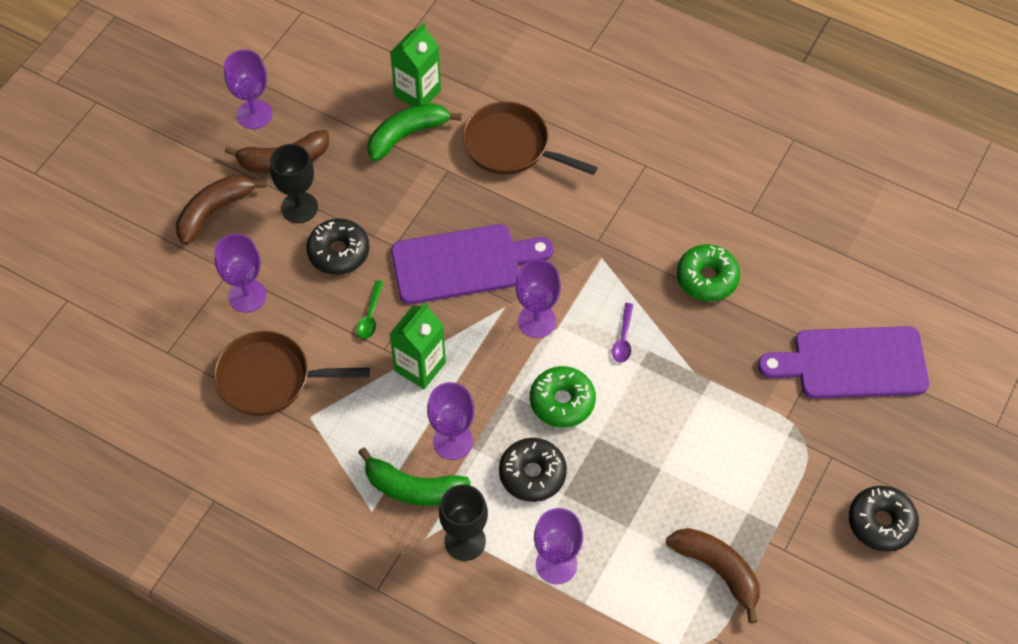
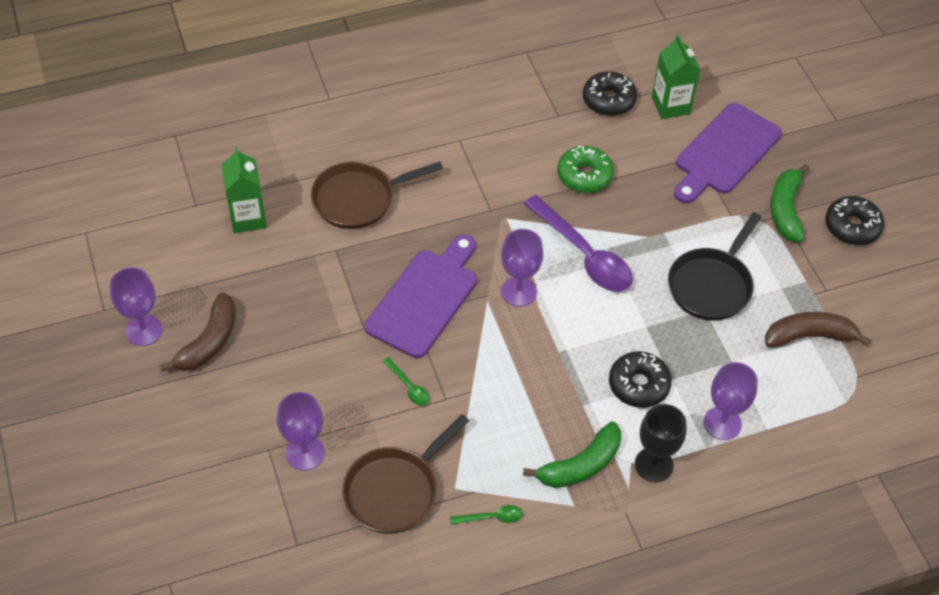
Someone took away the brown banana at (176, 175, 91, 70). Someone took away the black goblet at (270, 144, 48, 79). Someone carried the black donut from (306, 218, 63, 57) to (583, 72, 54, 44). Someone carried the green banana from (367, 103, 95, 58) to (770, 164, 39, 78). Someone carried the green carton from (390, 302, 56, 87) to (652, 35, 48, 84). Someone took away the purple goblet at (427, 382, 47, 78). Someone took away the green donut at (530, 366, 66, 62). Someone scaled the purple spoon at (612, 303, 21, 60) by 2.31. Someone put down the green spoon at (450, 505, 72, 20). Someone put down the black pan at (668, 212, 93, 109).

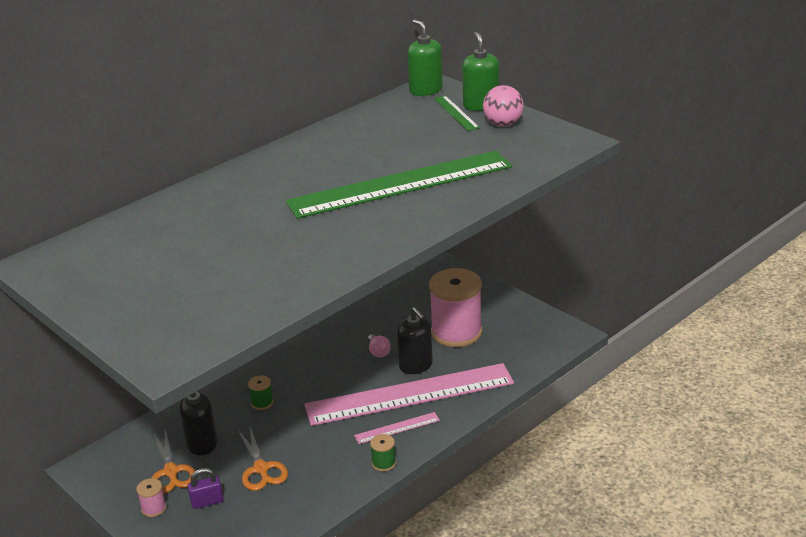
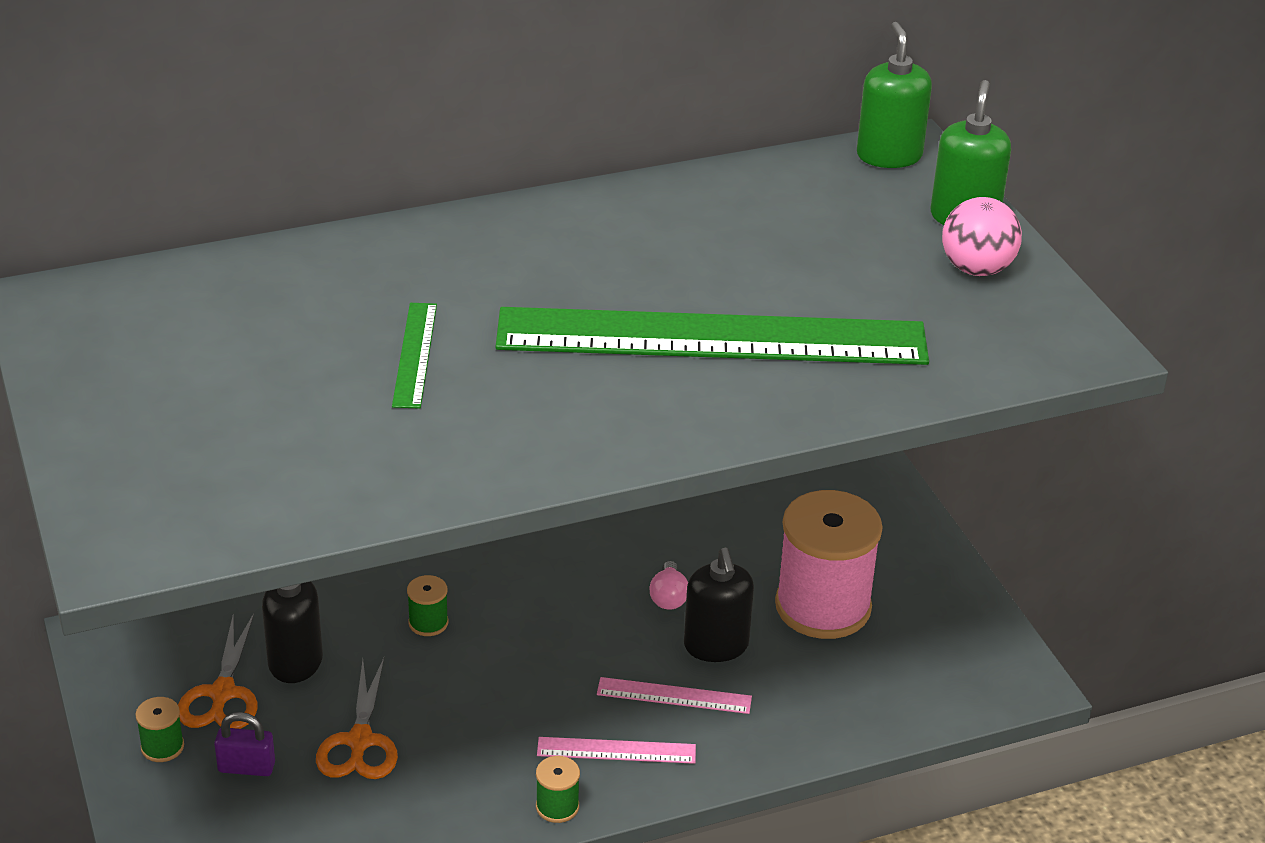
Someone repainted the pink spool at (136, 478, 30, 39), which became the green spool at (135, 697, 49, 65). Someone scaled the pink ruler at (304, 363, 210, 63) by 0.40. Someone carried the green ruler from (434, 96, 46, 35) to (392, 303, 45, 106).

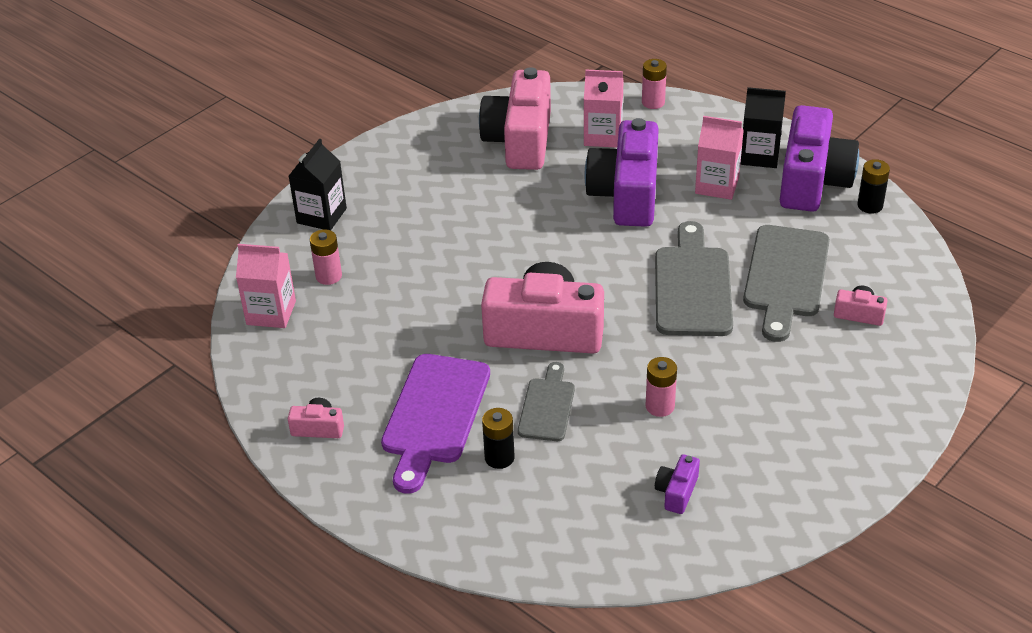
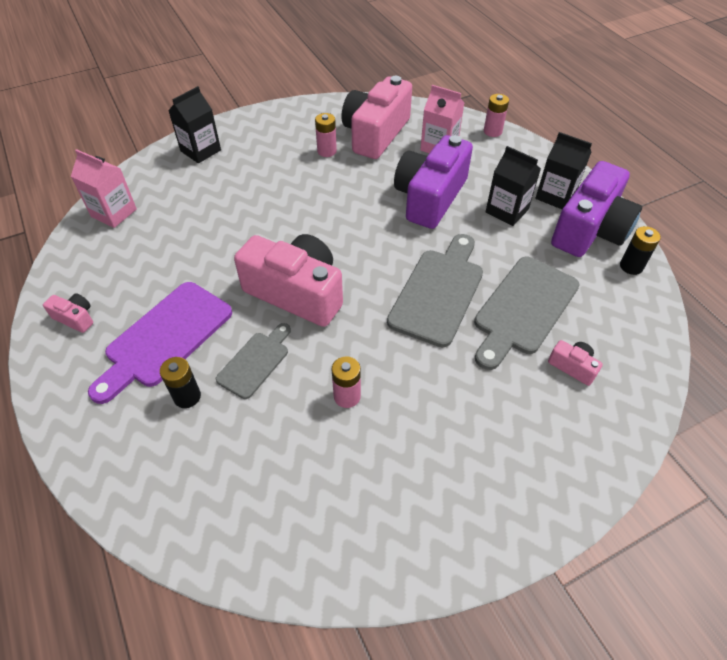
Someone carried the pink battery from (310, 229, 32, 56) to (315, 113, 22, 44). Someone took away the purple camera at (655, 454, 45, 60). Someone repainted the pink carton at (695, 116, 49, 84), which became the black carton at (486, 146, 55, 80).

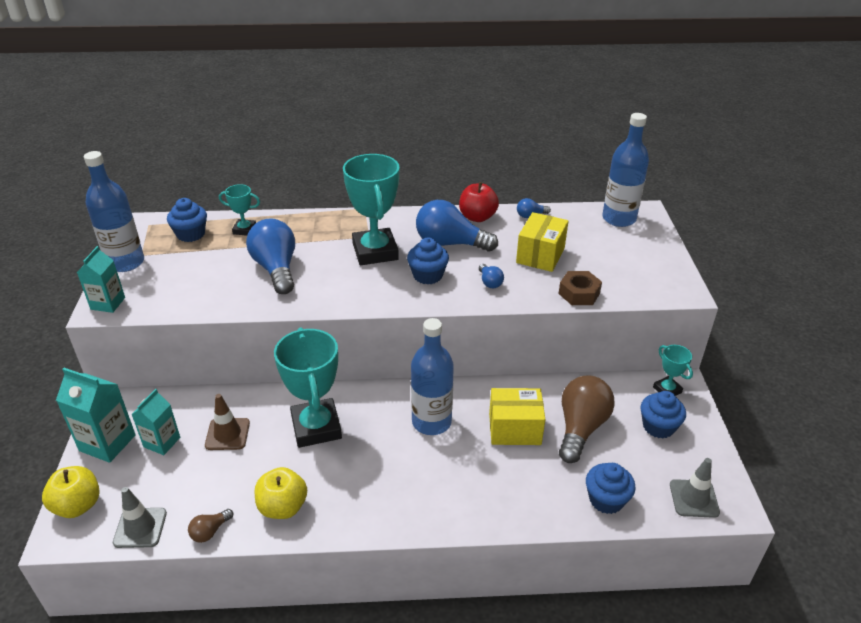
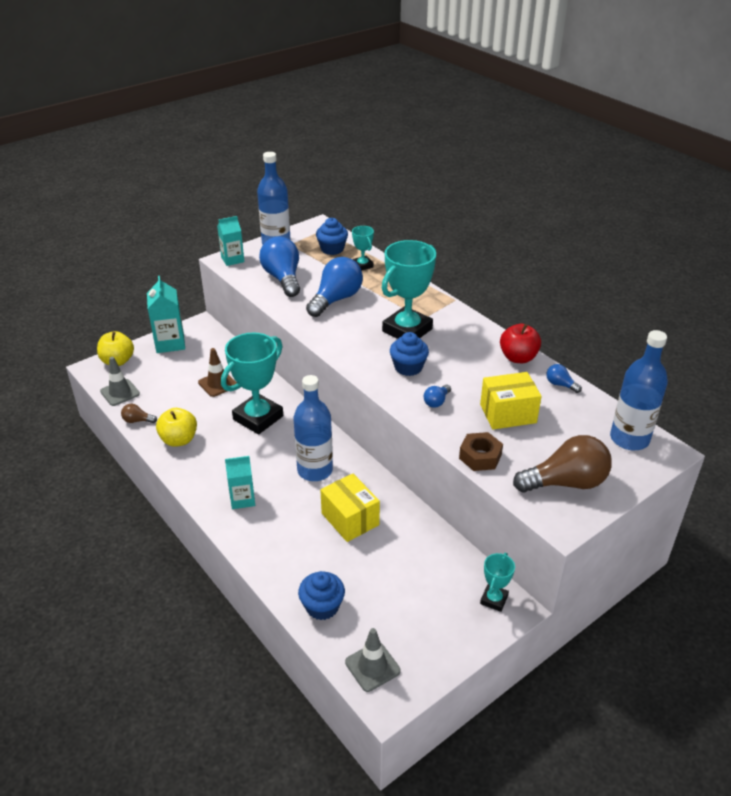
Someone carried the turquoise carton from (131, 389, 49, 66) to (225, 456, 30, 53). Someone carried the blue light bulb from (416, 200, 82, 52) to (259, 236, 41, 61). Someone carried the brown light bulb from (559, 375, 56, 88) to (513, 435, 99, 58). Someone took away the blue cupcake at (640, 391, 46, 48).

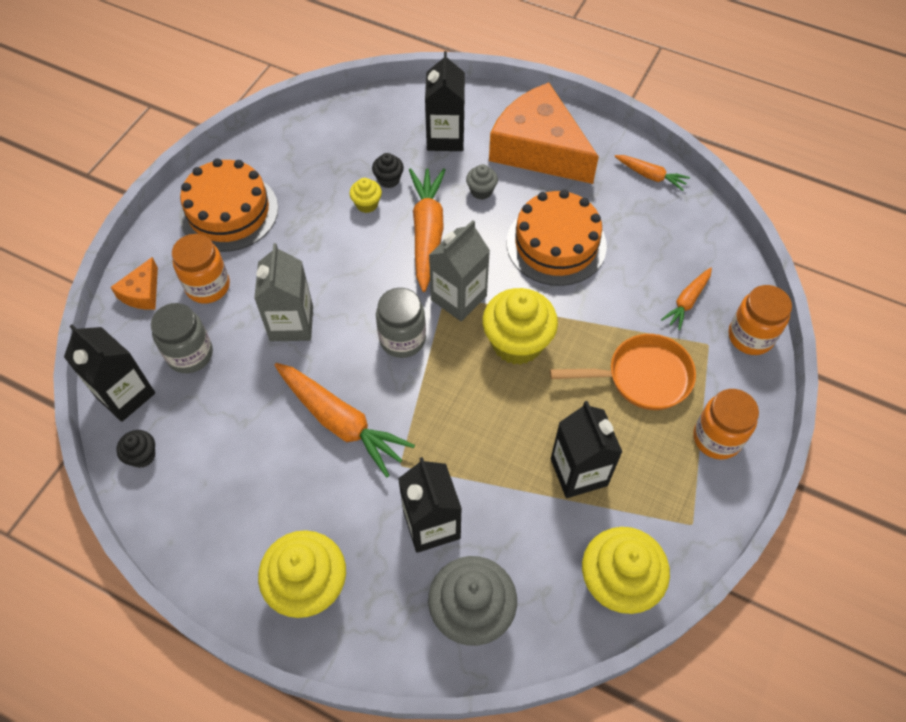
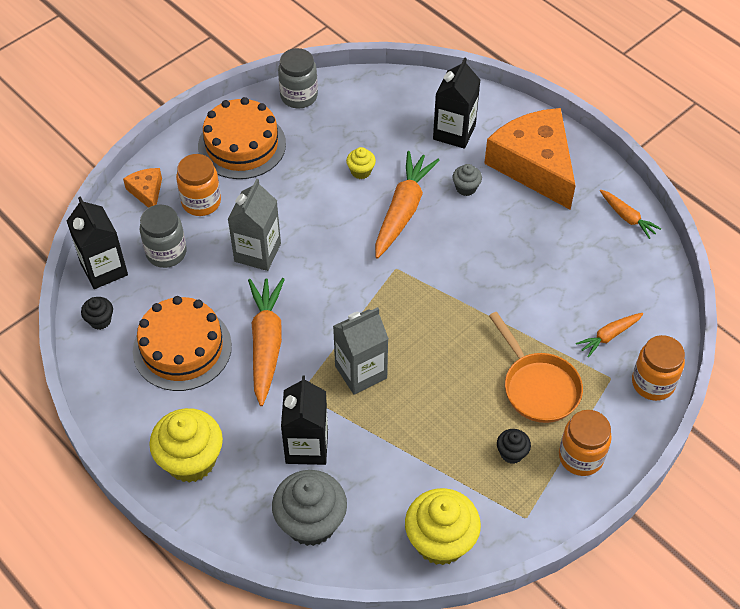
Someone rotated the orange cheese at (110, 257, 48, 53) by 120 degrees clockwise. Someone rotated the orange carrot at (274, 363, 141, 114) by 150 degrees counterclockwise. Someone carried the black cupcake from (372, 153, 32, 35) to (497, 429, 34, 35). Someone carried the grey jar from (376, 288, 50, 70) to (278, 48, 40, 60). Someone carried the grey carton from (429, 220, 61, 101) to (333, 307, 56, 88). Someone took away the yellow cupcake at (482, 288, 76, 77). Someone carried the orange cake from (507, 190, 100, 96) to (133, 296, 99, 95). Someone rotated the orange pan at (550, 334, 146, 76) by 45 degrees clockwise. Someone took away the black carton at (551, 401, 71, 97).

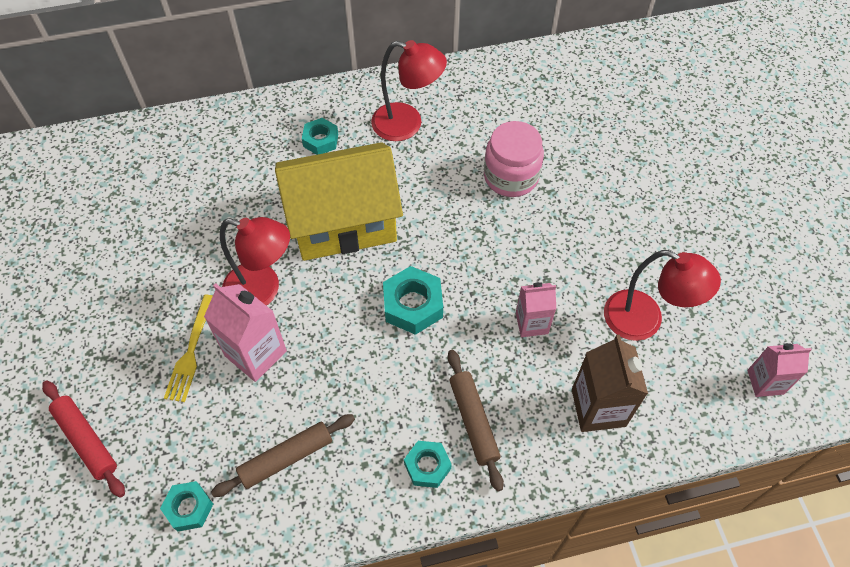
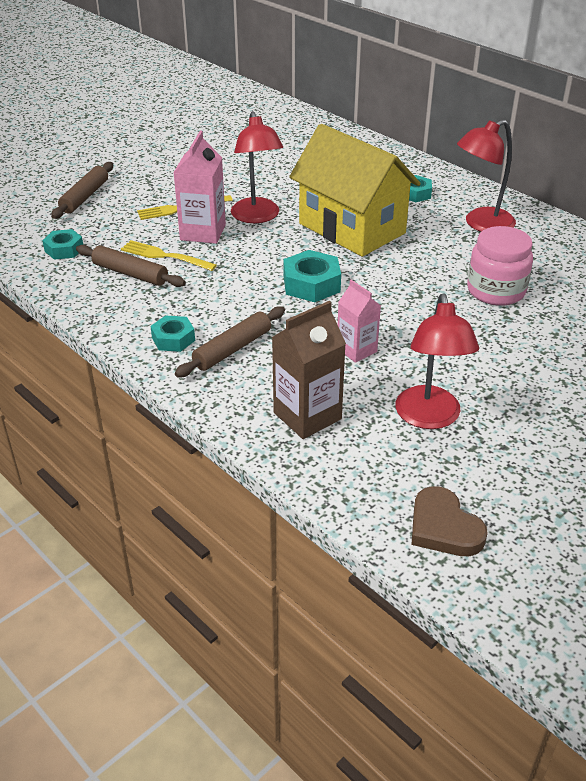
Someone repainted the red rolling pin at (42, 380, 83, 118), which became the brown rolling pin at (51, 162, 62, 57). Someone rotated the red lamp at (371, 40, 76, 101) by 75 degrees clockwise. Someone swapped the pink carton at (747, 343, 65, 54) for the brown heart at (411, 486, 77, 70). Someone put down the yellow fork at (121, 240, 96, 31).

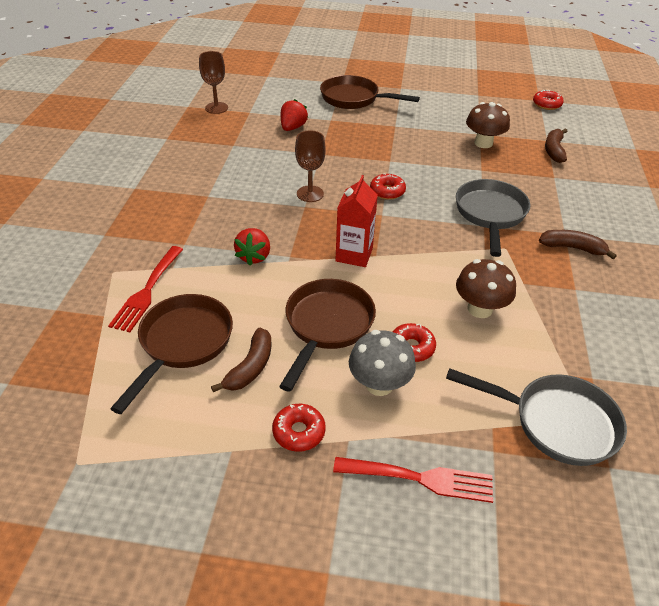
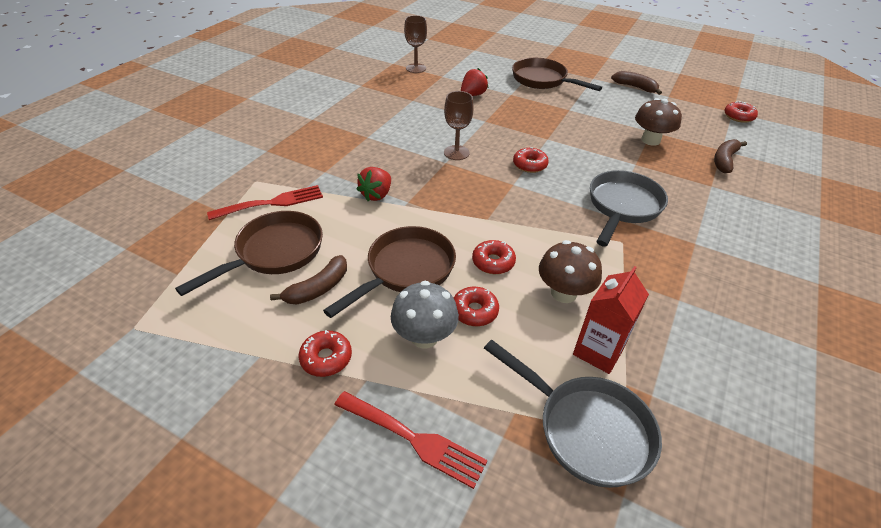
Someone rotated the red fork at (108, 246, 75, 86) by 150 degrees counterclockwise. Someone carried the red carton from (335, 175, 43, 92) to (573, 266, 76, 108). Someone carried the brown banana from (539, 230, 78, 29) to (611, 71, 51, 24). Someone put down the red donut at (472, 240, 44, 34).

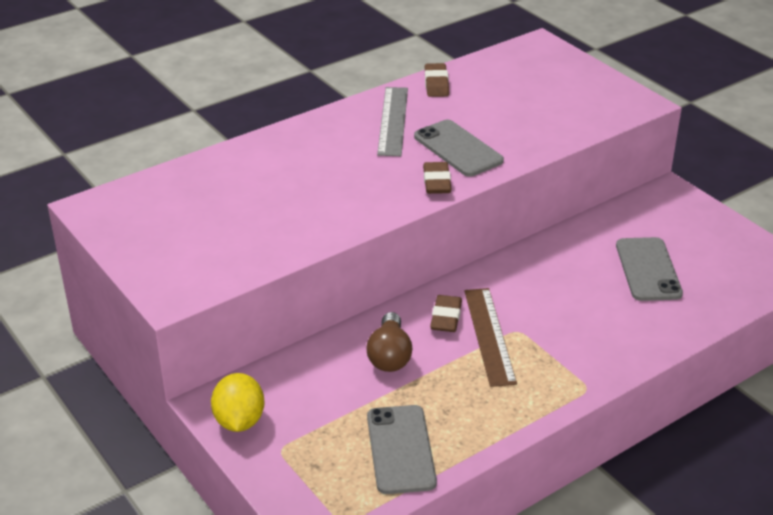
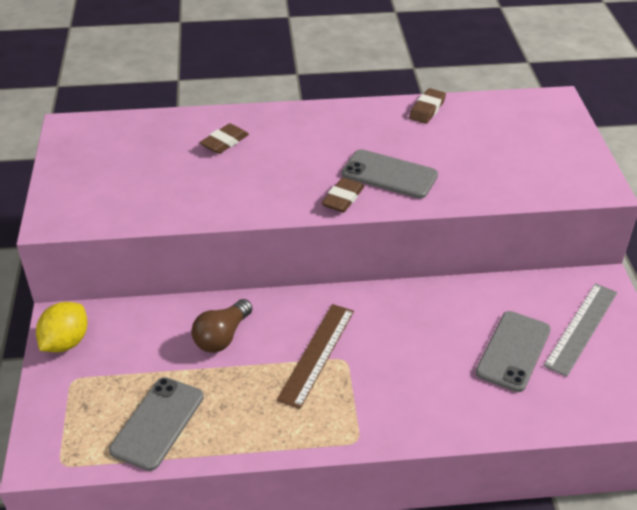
Someone carried the grey ruler from (377, 87, 31, 69) to (543, 283, 74, 94). Someone rotated the grey phone at (414, 120, 90, 57) by 60 degrees counterclockwise. Someone carried the brown eraser from (430, 295, 32, 37) to (200, 123, 49, 31).

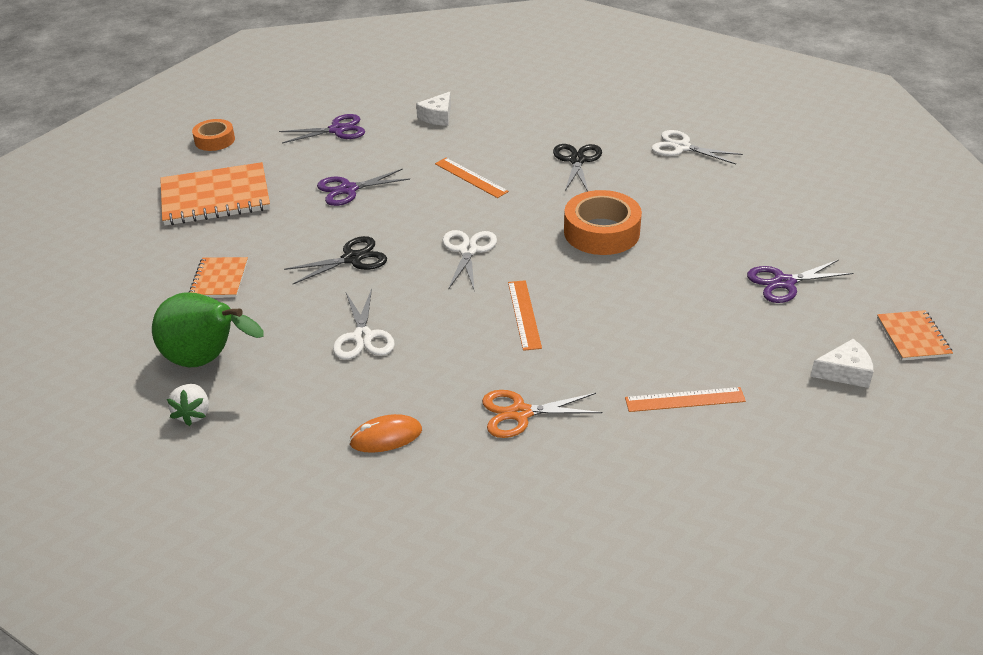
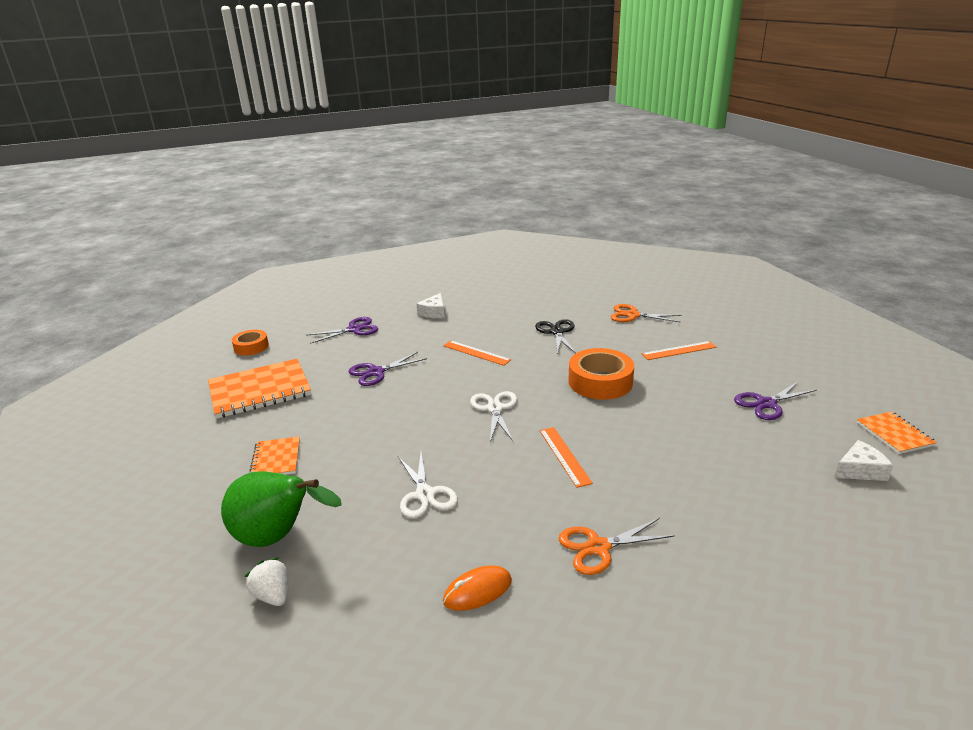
Someone rotated the white strawberry at (167, 384, 42, 42) by 150 degrees clockwise. Someone took away the black scissors at (284, 236, 103, 48). Someone carried the orange ruler from (625, 387, 121, 25) to (641, 341, 76, 19). Someone repainted the white scissors at (651, 130, 92, 34), which became the orange scissors at (611, 304, 71, 19).

